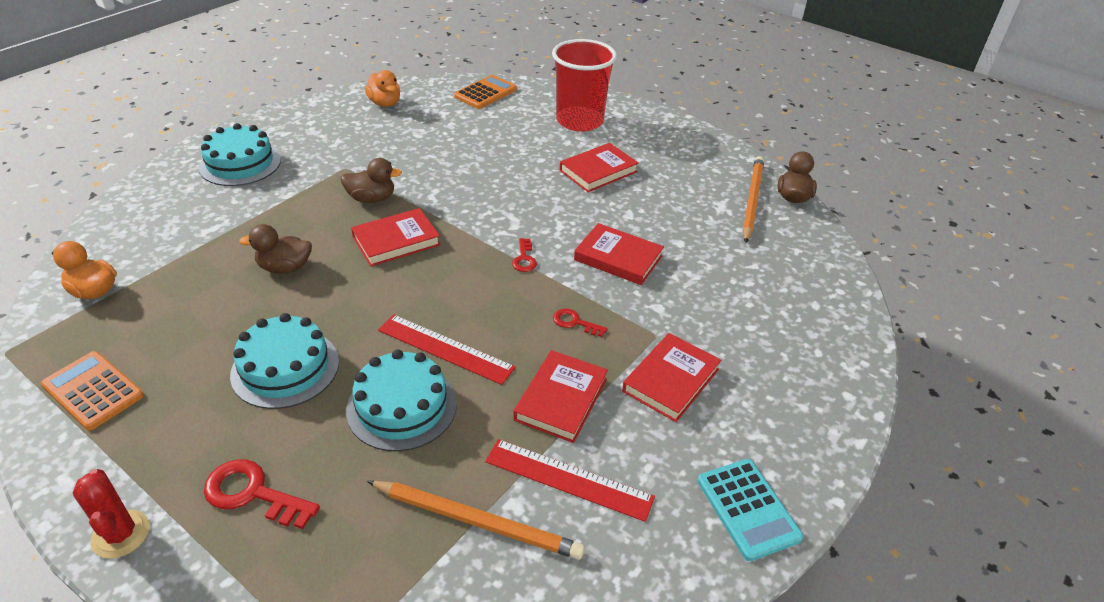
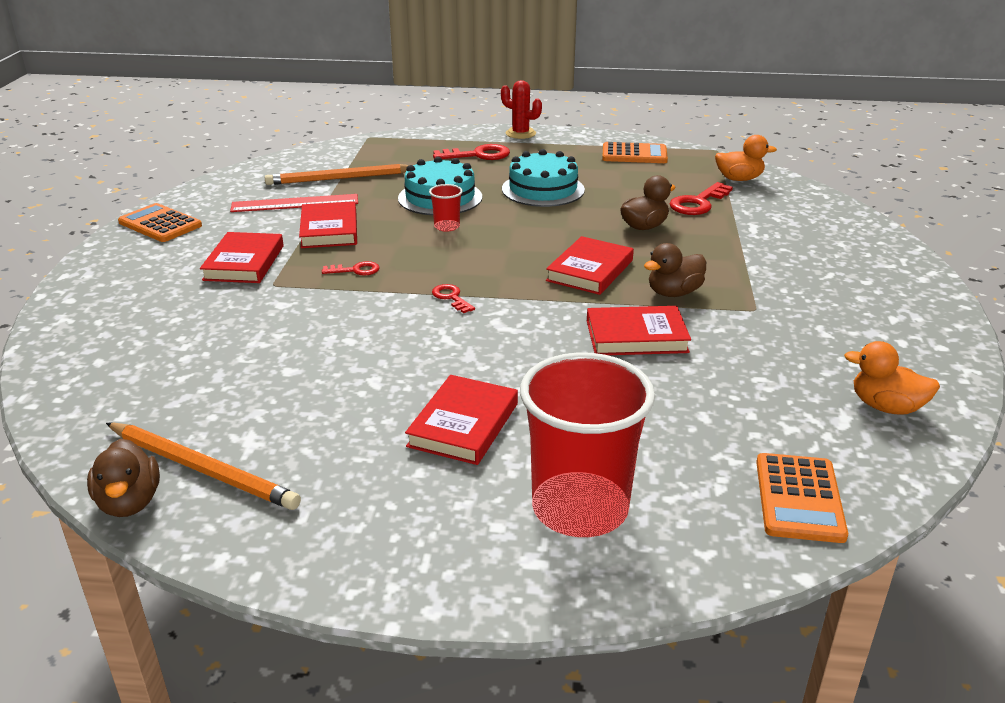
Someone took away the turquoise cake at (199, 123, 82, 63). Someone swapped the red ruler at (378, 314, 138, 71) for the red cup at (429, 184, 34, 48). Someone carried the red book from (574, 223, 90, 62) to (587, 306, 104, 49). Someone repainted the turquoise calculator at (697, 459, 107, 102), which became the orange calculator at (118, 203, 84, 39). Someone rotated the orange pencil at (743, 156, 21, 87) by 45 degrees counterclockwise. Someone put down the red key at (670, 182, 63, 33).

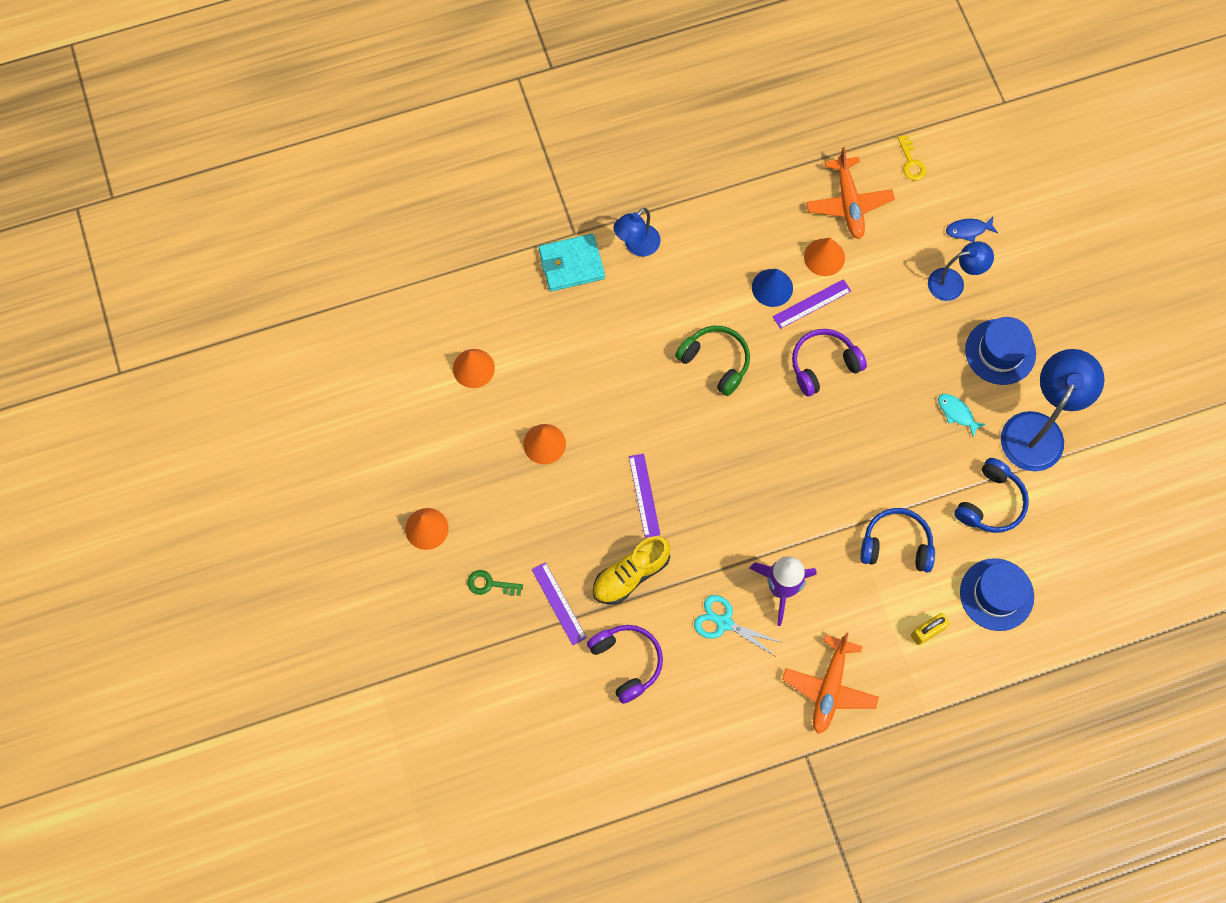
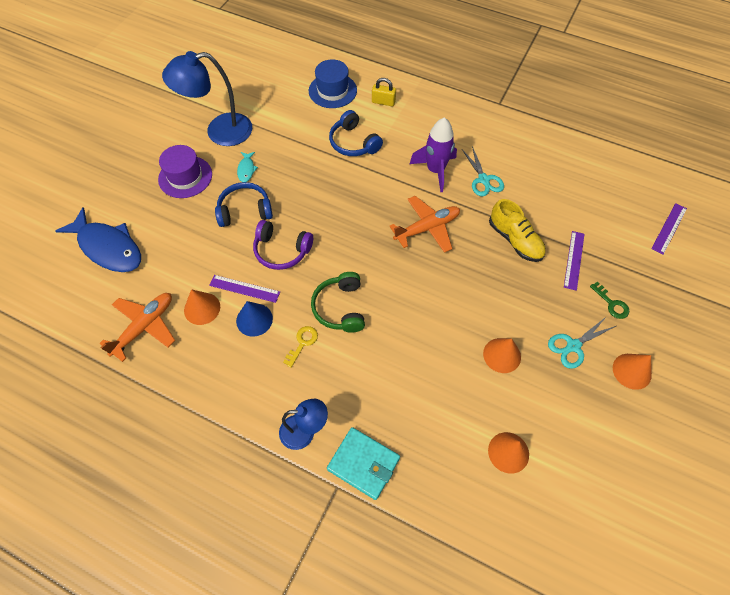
Someone took away the purple headphones at (587, 625, 76, 79). Someone rotated the yellow shoe at (593, 536, 77, 69) by 45 degrees clockwise. Someone carried the purple ruler from (629, 454, 31, 84) to (651, 203, 36, 51). Someone carried the orange plane from (782, 632, 97, 102) to (390, 196, 70, 57). Someone carried the yellow key from (898, 135, 29, 46) to (283, 326, 35, 42). Someone took away the blue lamp at (928, 241, 66, 60). Someone scaled the blue fish at (946, 216, 52, 26) by 2.32. Someone carried the blue headphones from (954, 458, 75, 75) to (215, 182, 58, 45). Someone repainted the blue hat at (965, 317, 71, 68), which became the purple hat at (158, 145, 54, 53). Someone put down the turquoise scissors at (548, 316, 68, 53).

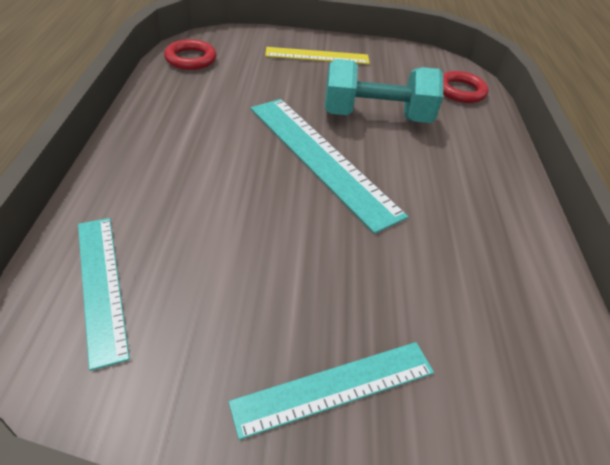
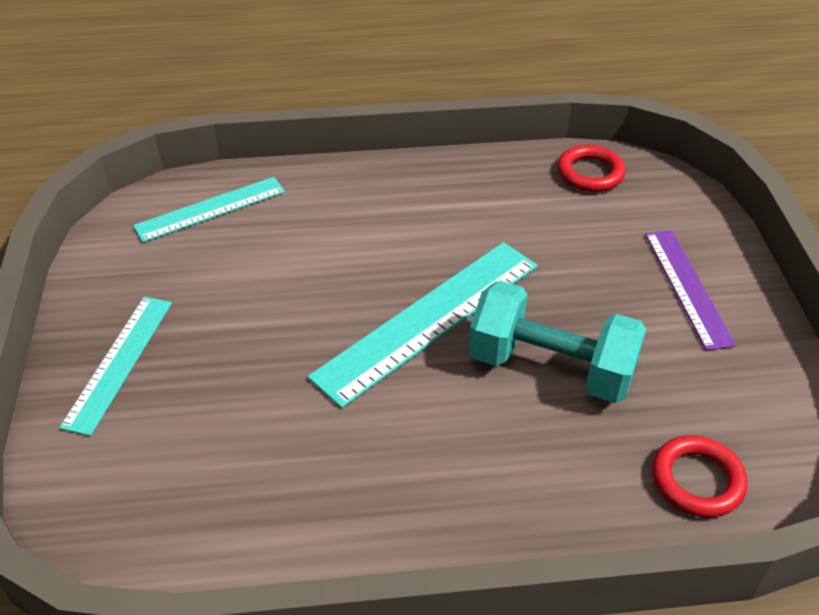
Someone rotated the turquoise ruler at (229, 342, 205, 98) by 45 degrees clockwise. Someone repainted the yellow ruler at (265, 47, 105, 17), which became the purple ruler at (645, 230, 91, 120). Someone rotated the turquoise dumbbell at (325, 59, 118, 64) by 60 degrees counterclockwise.

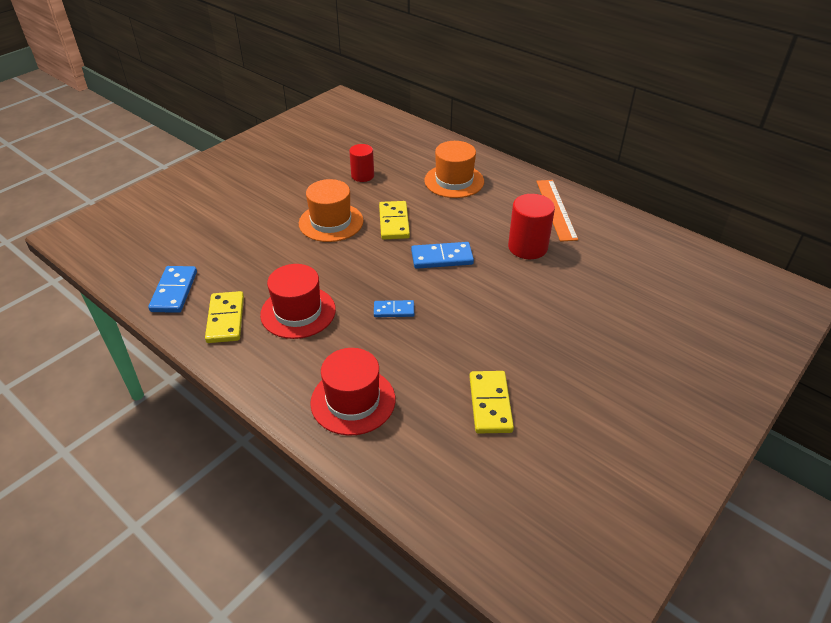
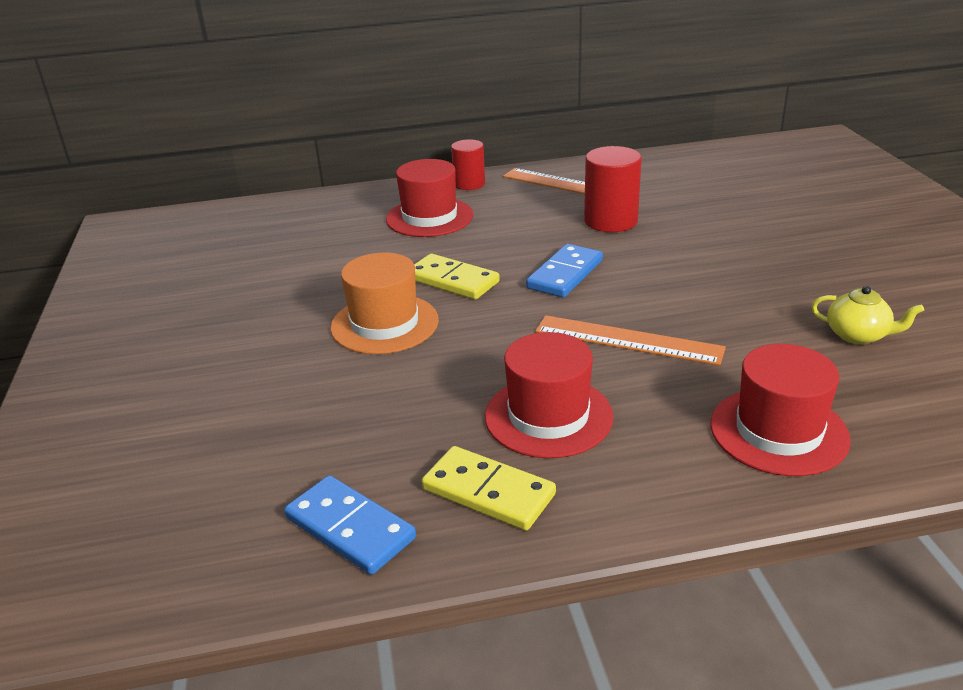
Someone carried the red cylinder from (349, 144, 25, 38) to (451, 139, 34, 51). Someone swapped the blue domino at (374, 300, 40, 17) for the orange ruler at (535, 315, 191, 51). Someone repainted the orange hat at (424, 141, 60, 57), which became the red hat at (386, 159, 88, 78). Someone swapped the yellow domino at (469, 371, 45, 63) for the yellow teapot at (811, 286, 113, 59).

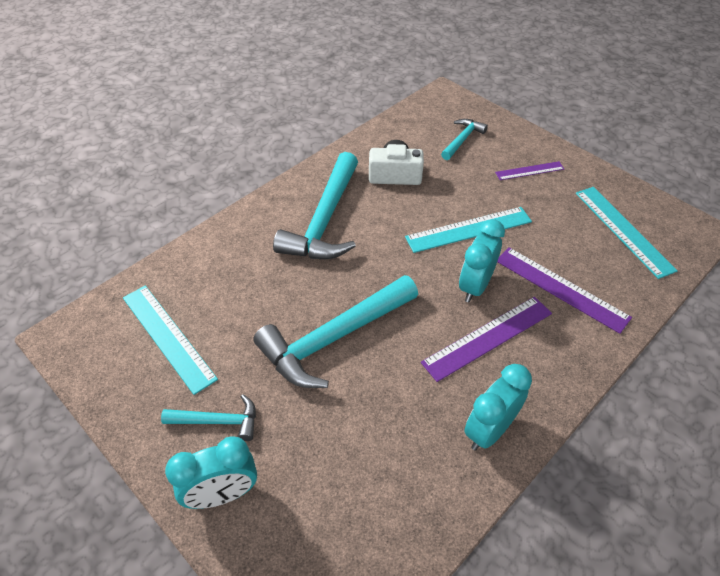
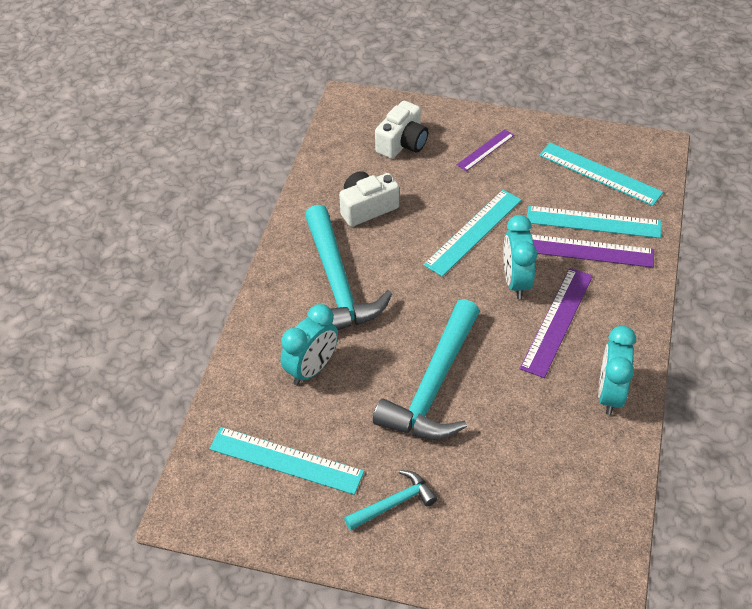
Someone carried the turquoise clock from (165, 436, 92, 73) to (281, 304, 57, 81). Someone swapped the turquoise hammer at (441, 119, 47, 41) for the white camera at (375, 101, 53, 58). Someone put down the turquoise ruler at (527, 206, 134, 32).

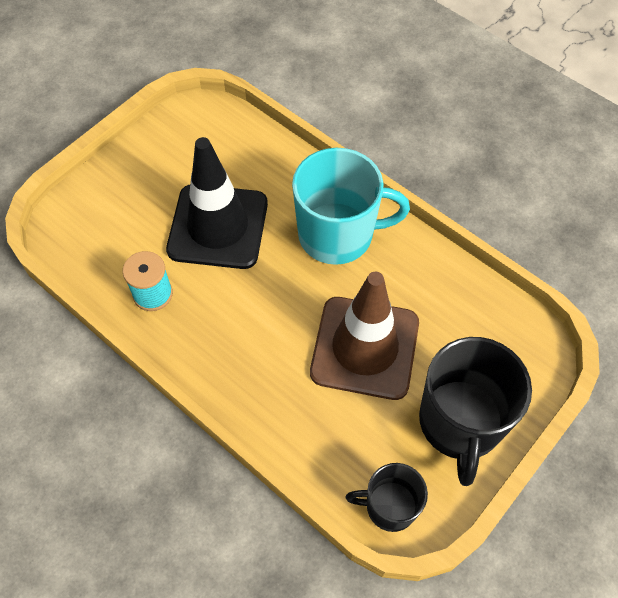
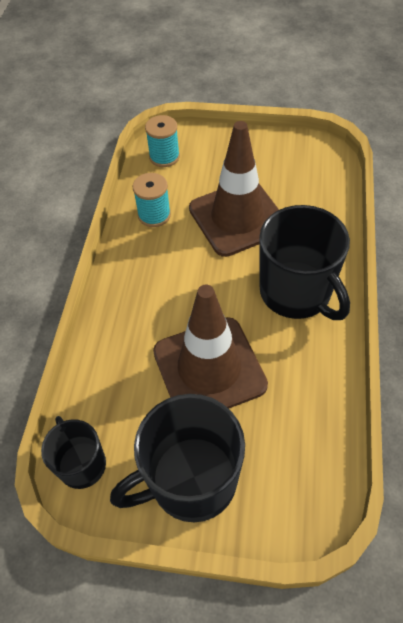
Someone repainted the black traffic cone at (166, 137, 102, 132), which became the brown traffic cone at (189, 121, 90, 136). Someone repainted the turquoise mug at (292, 148, 118, 117), which became the black mug at (259, 205, 91, 115). Someone put down the turquoise spool at (145, 115, 35, 52).

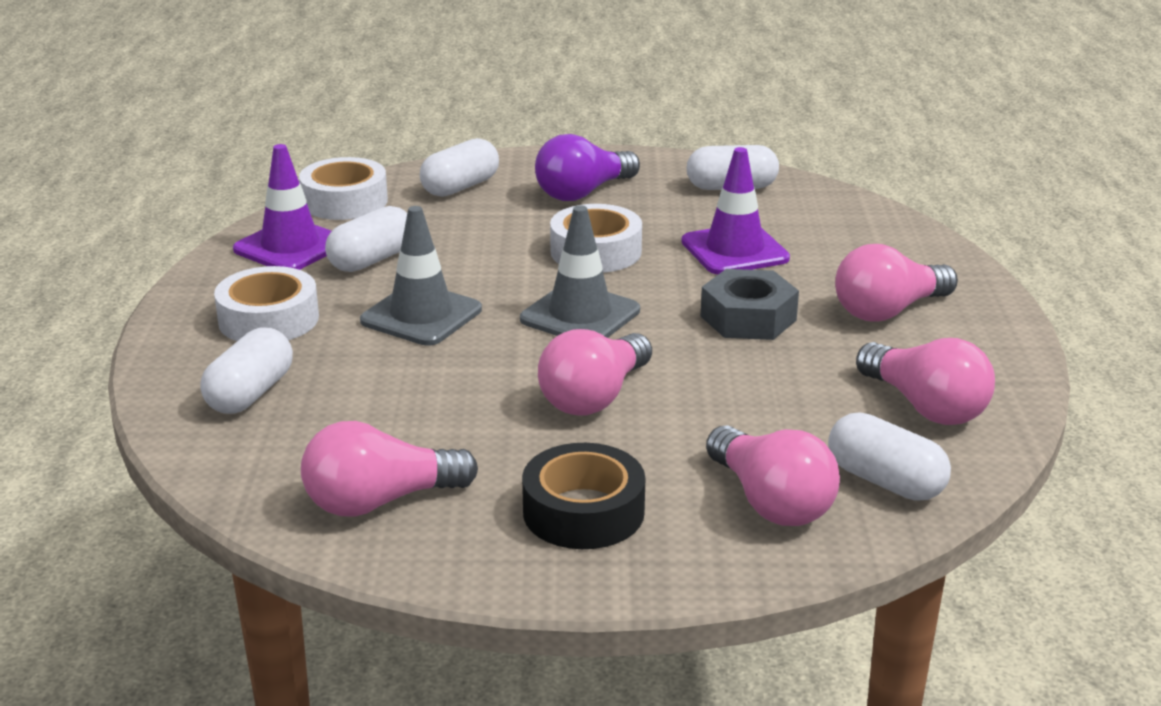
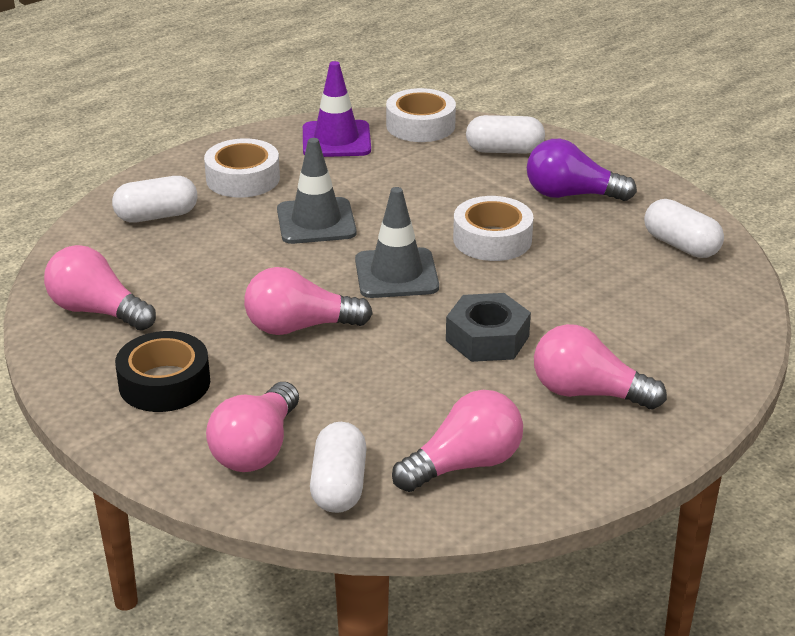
Someone took away the white capsule at (325, 206, 82, 66). Someone took away the purple traffic cone at (682, 147, 108, 127). Someone rotated the pink light bulb at (856, 338, 139, 87) by 135 degrees counterclockwise.

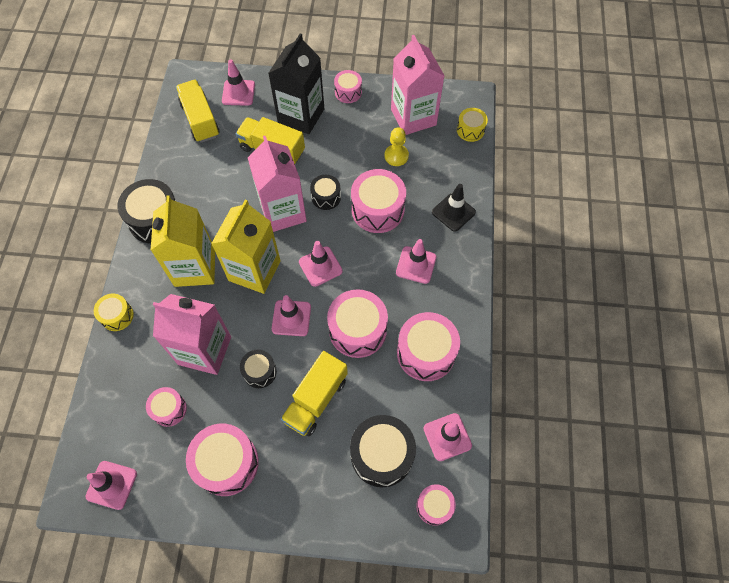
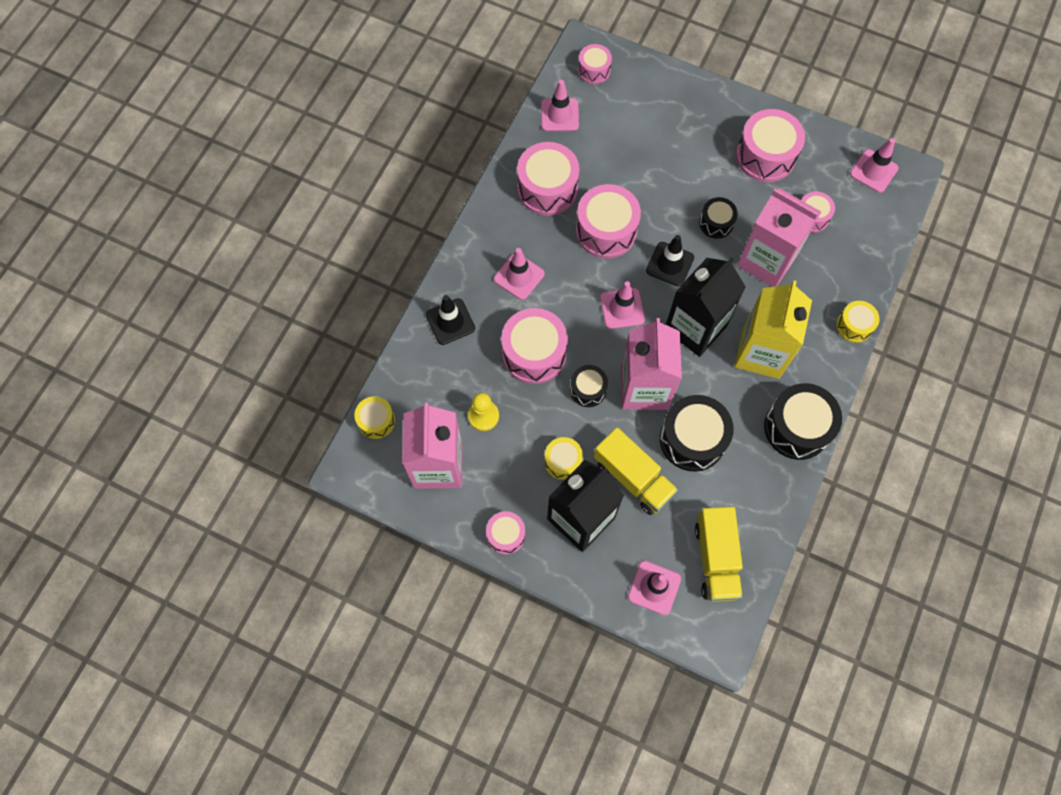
Someone repainted the yellow carton at (211, 200, 70, 94), which became the black carton at (666, 258, 80, 99). Someone repainted the pink traffic cone at (272, 295, 39, 41), which became the black traffic cone at (646, 235, 48, 51). Someone took away the yellow truck at (281, 351, 67, 86). Someone carried the black drum from (350, 415, 66, 72) to (660, 395, 74, 77). Someone put down the yellow drum at (545, 437, 38, 43).

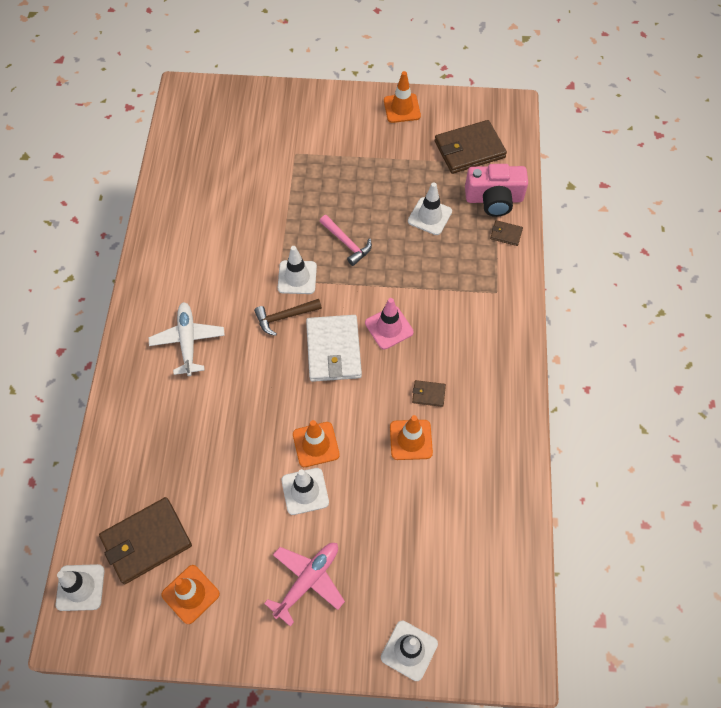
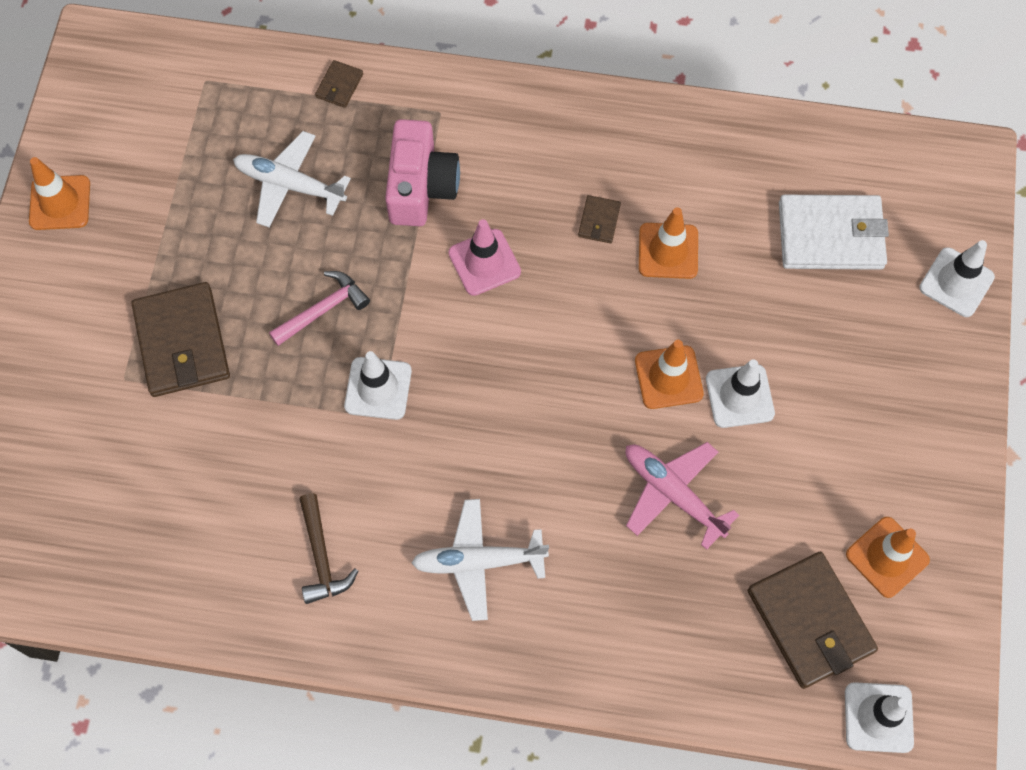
Someone carried the brown hammer from (254, 299, 68, 37) to (299, 493, 59, 111). Someone carried the pink plane from (264, 543, 81, 84) to (625, 442, 114, 108). Someone carried the white wallet from (306, 315, 56, 67) to (779, 195, 110, 75). Someone swapped the white traffic cone at (408, 182, 44, 53) for the white plane at (233, 131, 118, 96). Someone carried the brown wallet from (435, 120, 72, 54) to (131, 282, 99, 115). Someone carried the pink camera from (465, 164, 63, 53) to (385, 119, 75, 107).

